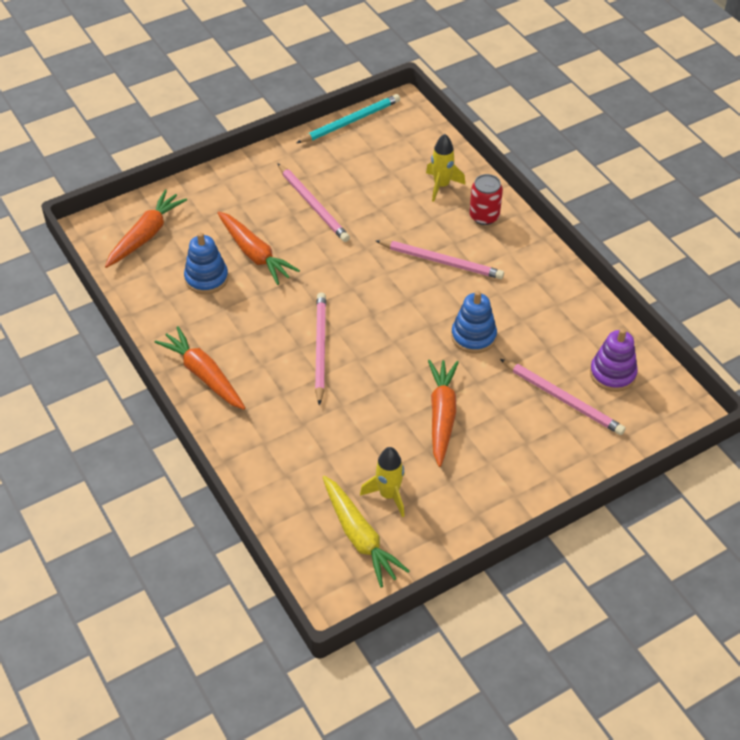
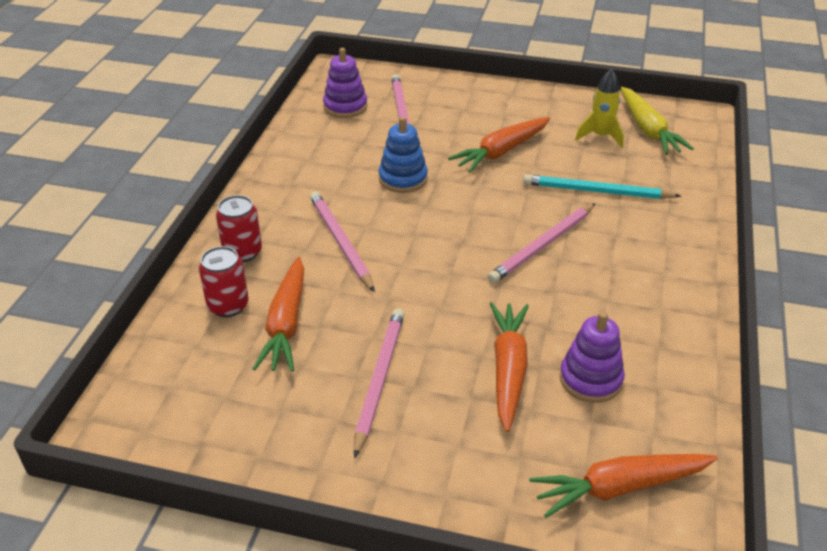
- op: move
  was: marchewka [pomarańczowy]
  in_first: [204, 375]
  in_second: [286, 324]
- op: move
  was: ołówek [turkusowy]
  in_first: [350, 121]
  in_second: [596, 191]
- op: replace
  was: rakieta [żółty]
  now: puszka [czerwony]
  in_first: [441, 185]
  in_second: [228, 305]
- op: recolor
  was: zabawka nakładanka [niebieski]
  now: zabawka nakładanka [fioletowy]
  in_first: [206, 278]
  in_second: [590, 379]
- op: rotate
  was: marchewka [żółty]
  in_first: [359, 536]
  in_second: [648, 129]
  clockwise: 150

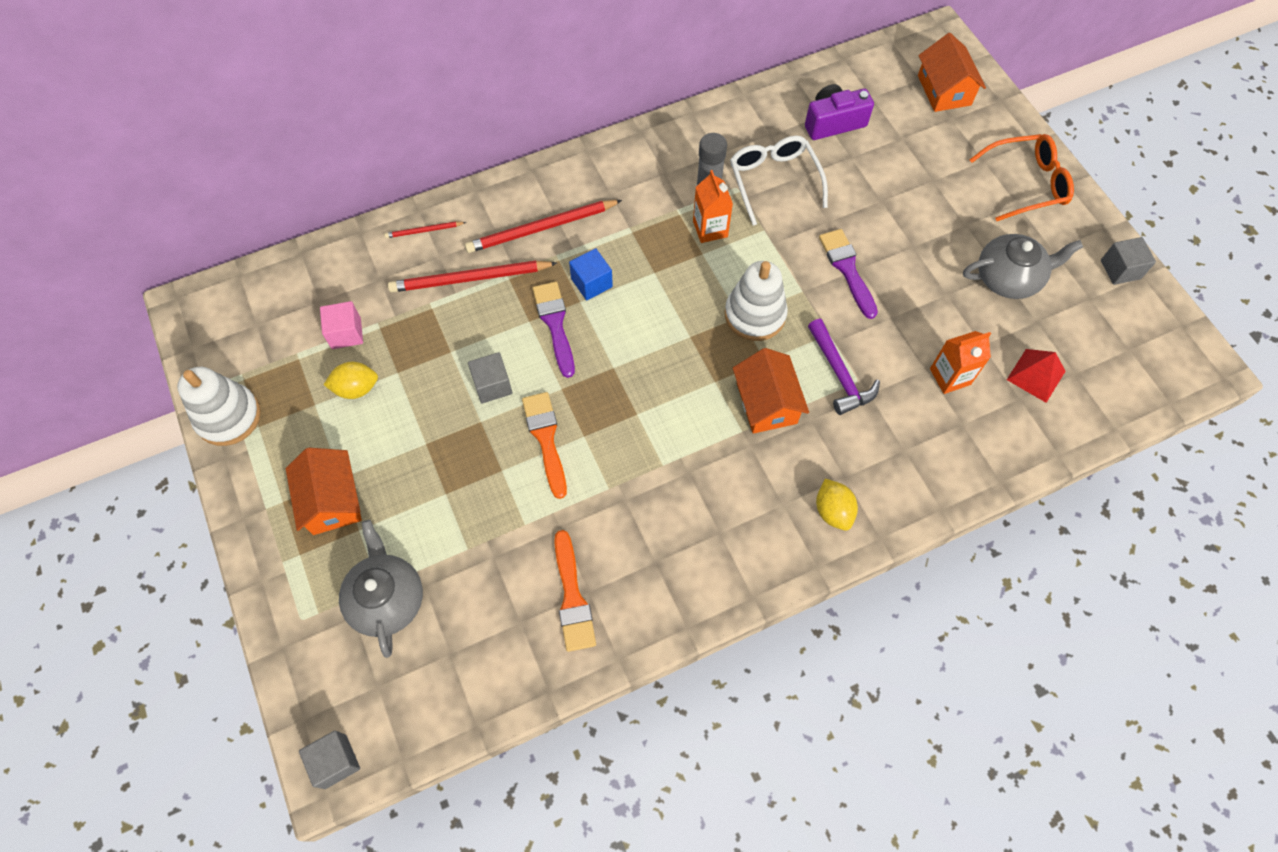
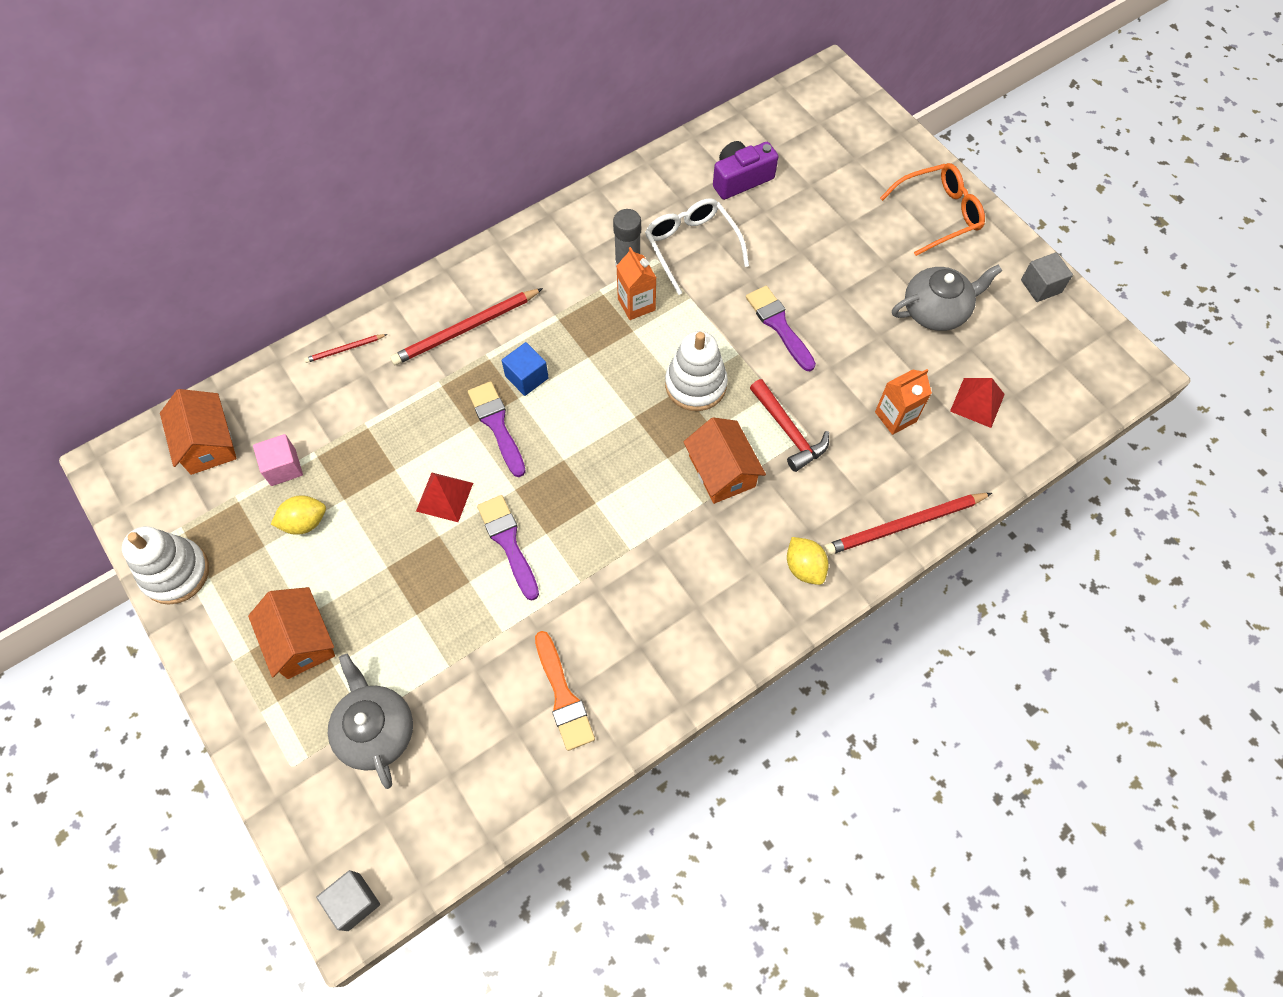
- op: move
  was: ołówek [czerwony]
  in_first: [470, 279]
  in_second: [904, 525]
- op: move
  was: domek [pomarańczowy]
  in_first: [944, 90]
  in_second: [207, 443]
- op: replace
  was: sześcian [szary]
  now: piramida [czerwony]
  in_first: [492, 385]
  in_second: [444, 497]
- op: recolor
  was: pędzel [pomarańczowy]
  now: pędzel [fioletowy]
  in_first: [546, 439]
  in_second: [508, 542]
- op: recolor
  was: młotek [fioletowy]
  now: młotek [czerwony]
  in_first: [839, 374]
  in_second: [788, 431]

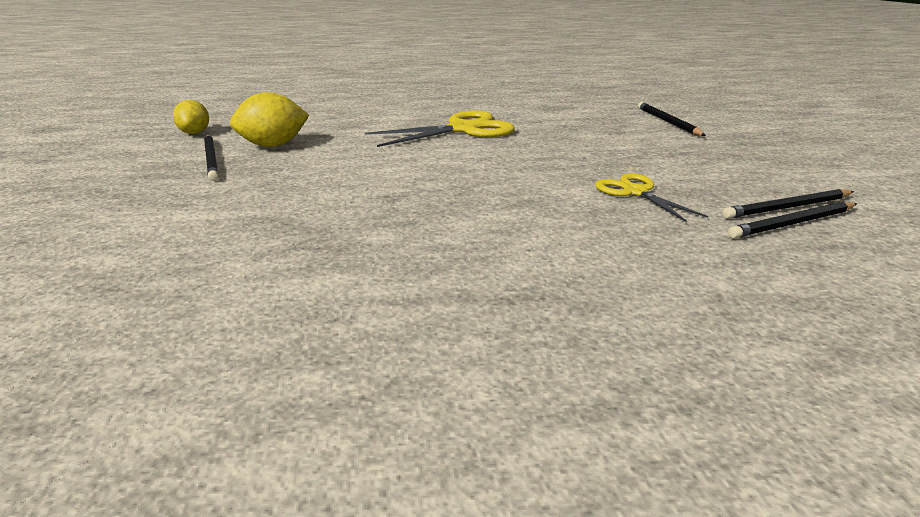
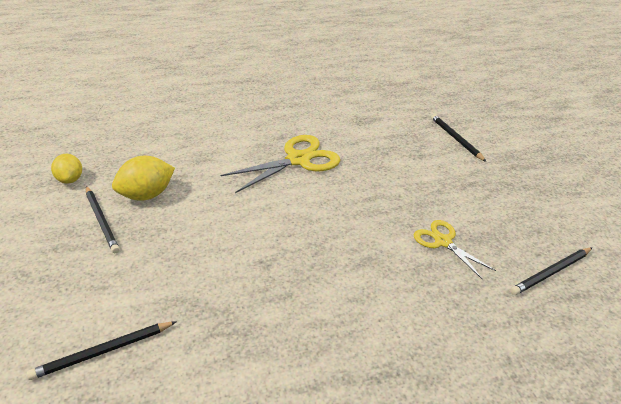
- op: move
  was: ołówek [czarny]
  in_first: [787, 208]
  in_second: [103, 352]

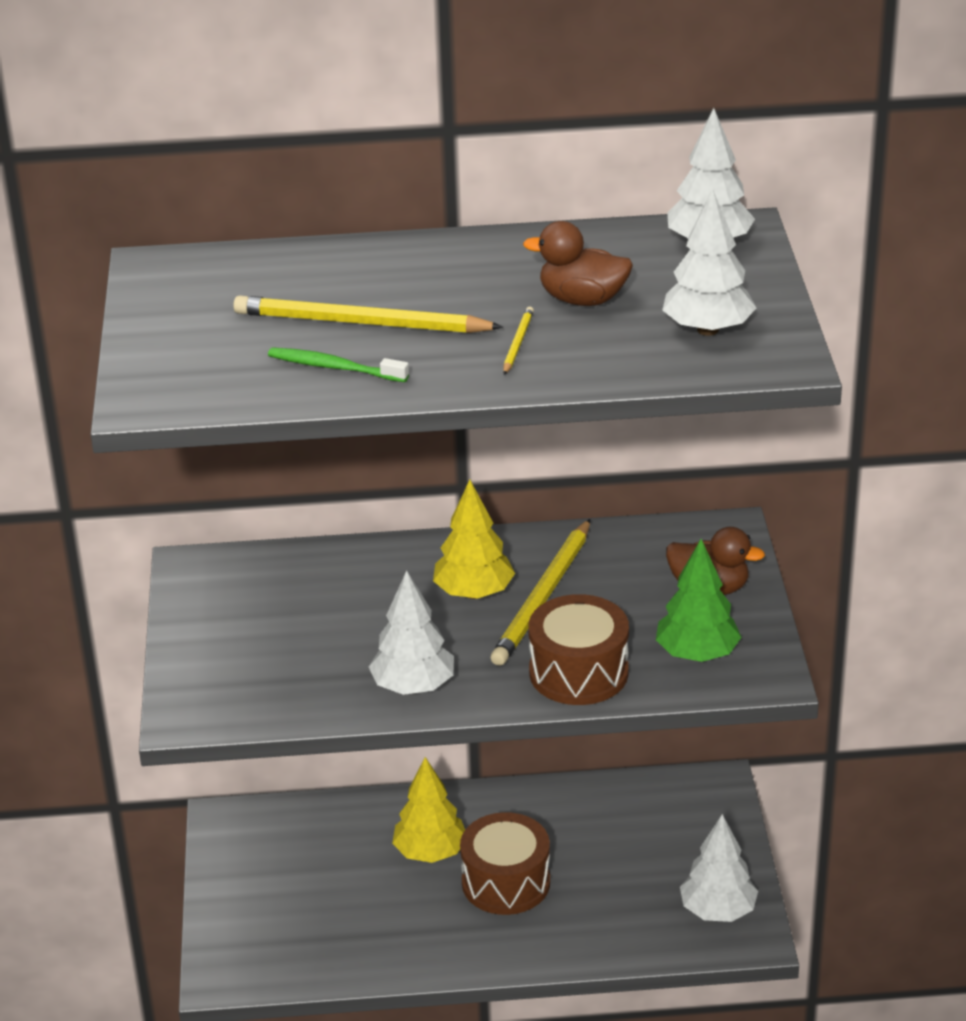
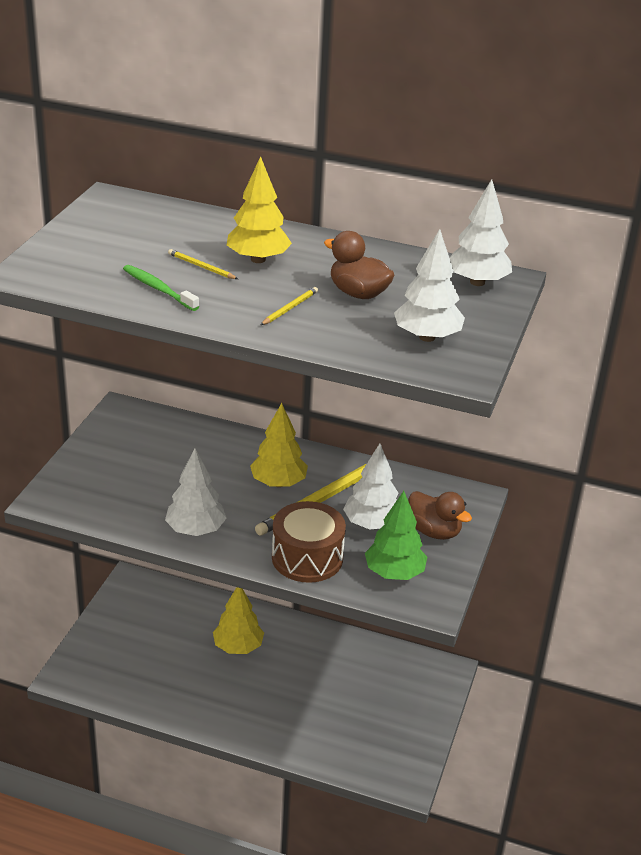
- op: delete
  was: bęben [brązowy]
  in_first: [506, 882]
- op: insert
  now: drzewko [żółty]
  in_second: [258, 259]
- op: move
  was: drzewko [biały]
  in_first: [717, 911]
  in_second: [372, 524]
- op: resize
  was: ołówek [żółty]
  in_first: [361, 323]
  in_second: [201, 267]
  ratio: 0.45

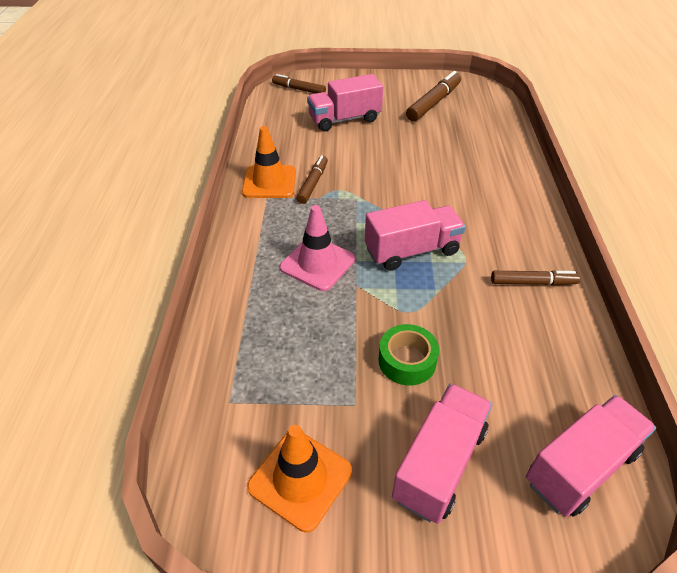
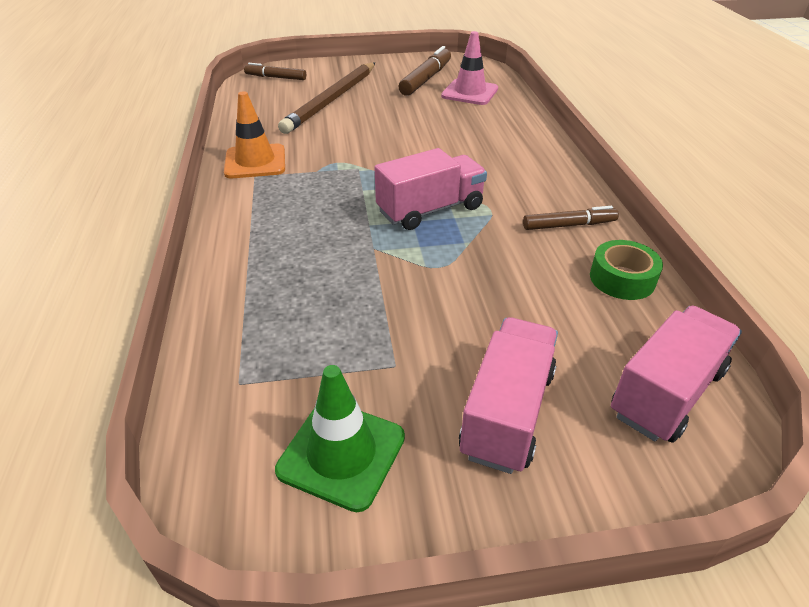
- op: delete
  was: flamaster [brązowy]
  in_first: [313, 183]
- op: move
  was: pachołek [różowy]
  in_first: [317, 263]
  in_second: [470, 92]
- op: move
  was: taśma klejąca [zielony]
  in_first: [407, 361]
  in_second: [622, 279]
- op: replace
  was: ciężarówka [różowy]
  now: ołówek [brązowy]
  in_first: [344, 119]
  in_second: [332, 100]
- op: recolor
  was: pachołek [pomarańczowy]
  now: pachołek [zielony]
  in_first: [300, 479]
  in_second: [341, 453]

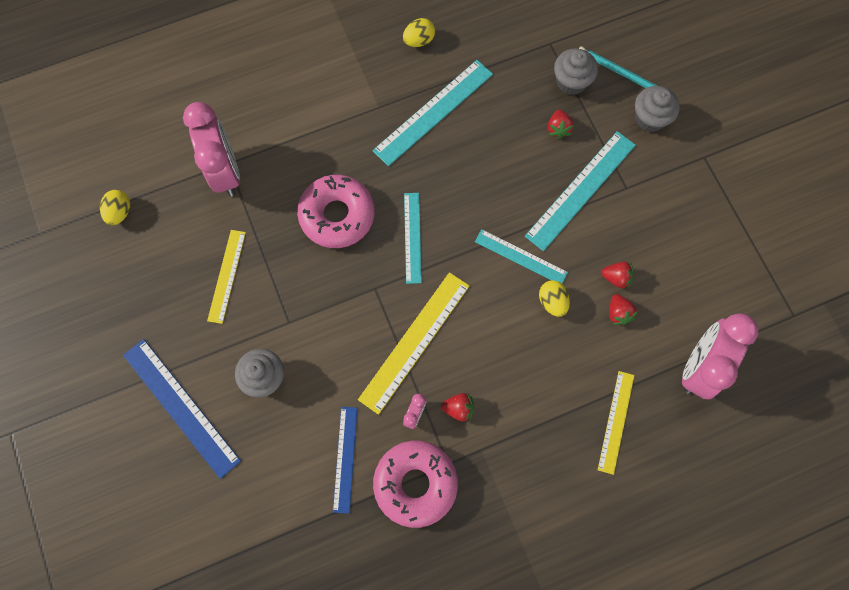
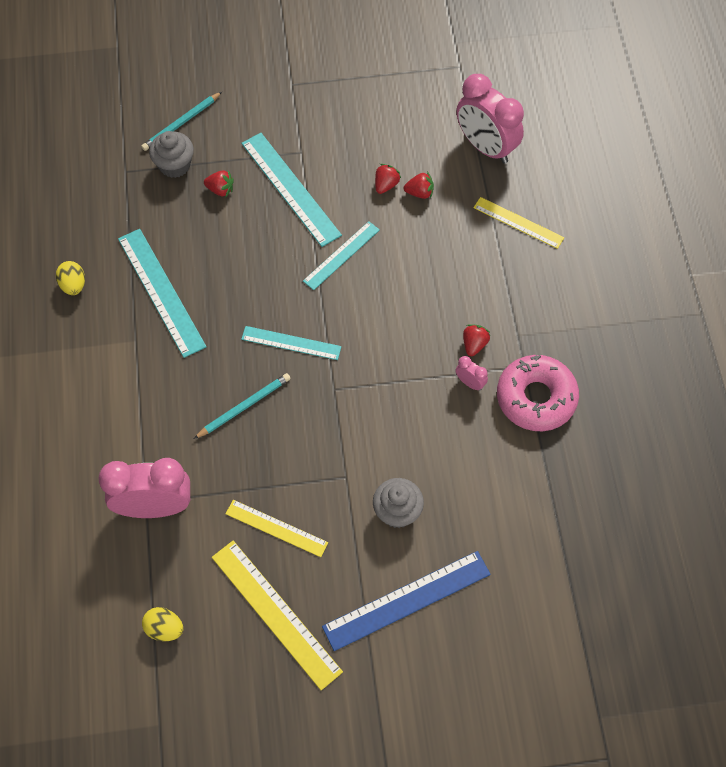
- op: delete
  was: linijka [niebieski]
  in_first: [345, 459]
- op: delete
  was: jajko [żółty]
  in_first: [552, 302]
- op: delete
  was: muffinka [szary]
  in_first: [650, 118]
- op: move
  was: linijka [żółty]
  in_first: [414, 341]
  in_second: [275, 613]
- op: replace
  was: donut [różowy]
  now: ołówek [turkusowy]
  in_first: [337, 215]
  in_second: [244, 406]

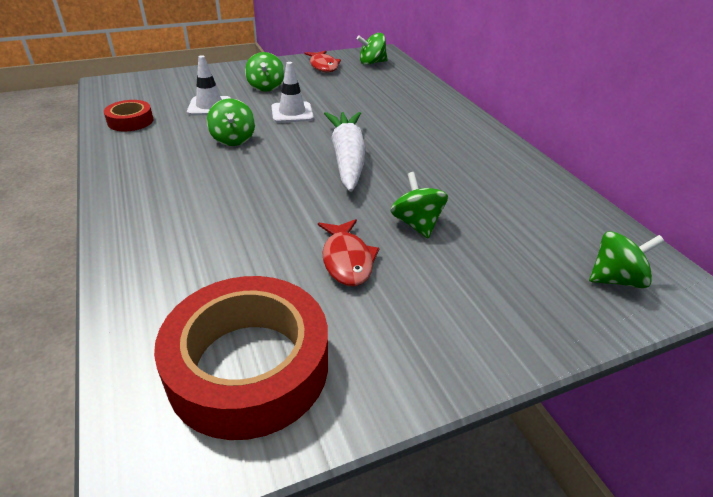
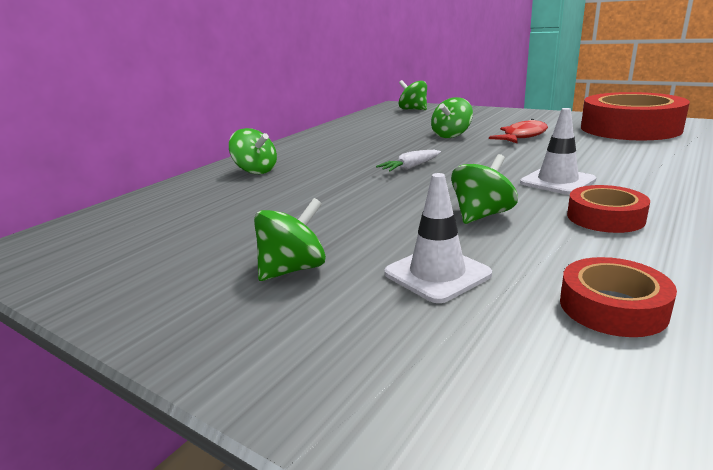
- op: delete
  was: ryba [czerwony]
  in_first: [323, 66]
- op: insert
  now: taśma klejąca [czerwony]
  in_second: [605, 217]
- op: move
  was: pachołek [biały]
  in_first: [292, 113]
  in_second: [557, 181]
- op: move
  was: bączek [zielony]
  in_first: [372, 63]
  in_second: [256, 171]
- op: resize
  was: marchewka [biały]
  in_first: [347, 158]
  in_second: [410, 167]
  ratio: 0.47

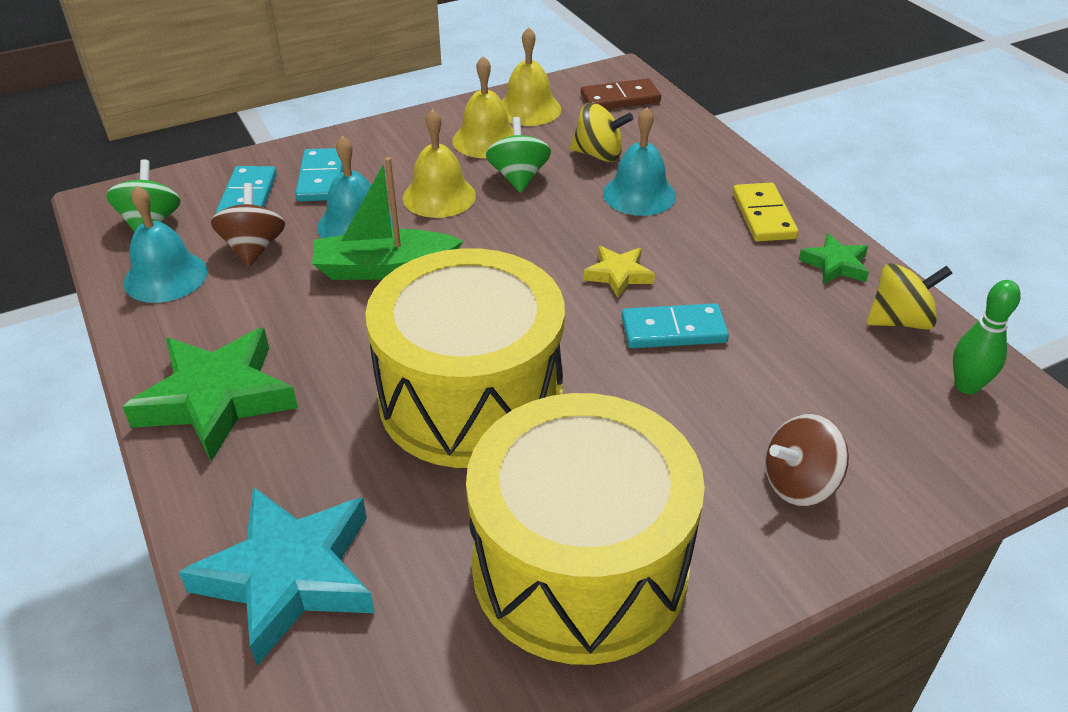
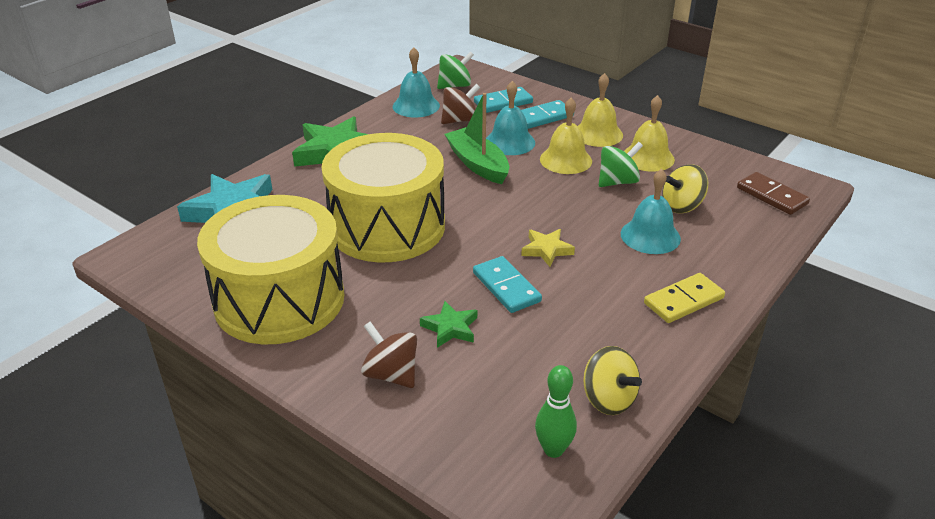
- op: move
  was: dzwonek [żółty]
  in_first: [528, 109]
  in_second: [598, 134]
- op: move
  was: gwiazda [zielony]
  in_first: [835, 264]
  in_second: [450, 328]
- op: rotate
  was: bączek [żółty]
  in_first: [598, 155]
  in_second: [682, 206]
  clockwise: 75

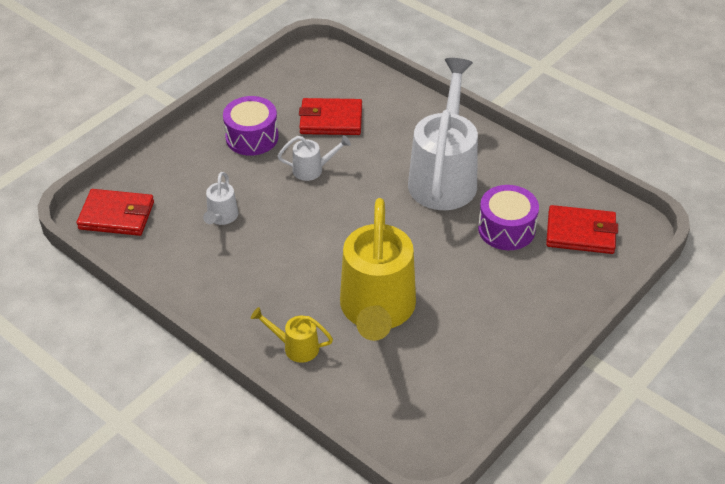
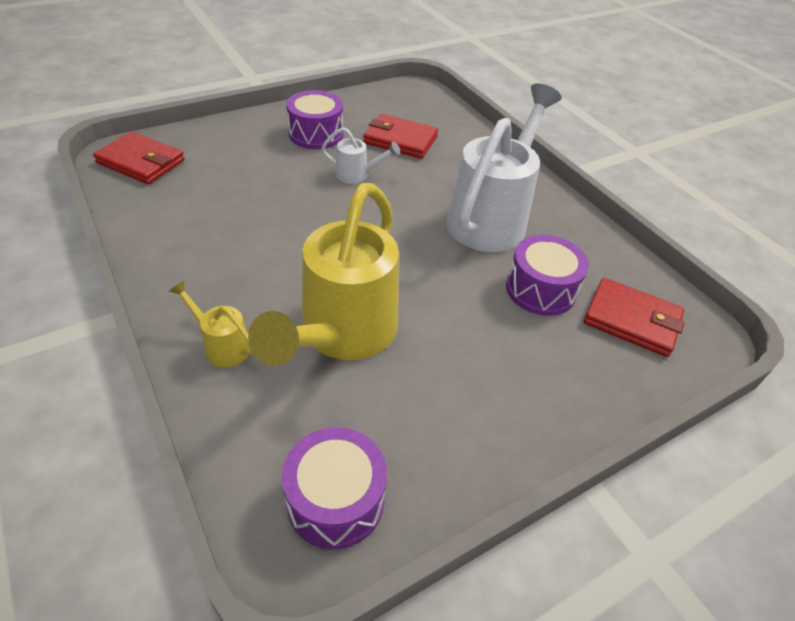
- op: delete
  was: konewka [biały]
  in_first: [221, 217]
- op: insert
  now: bęben [fioletowy]
  in_second: [335, 500]

